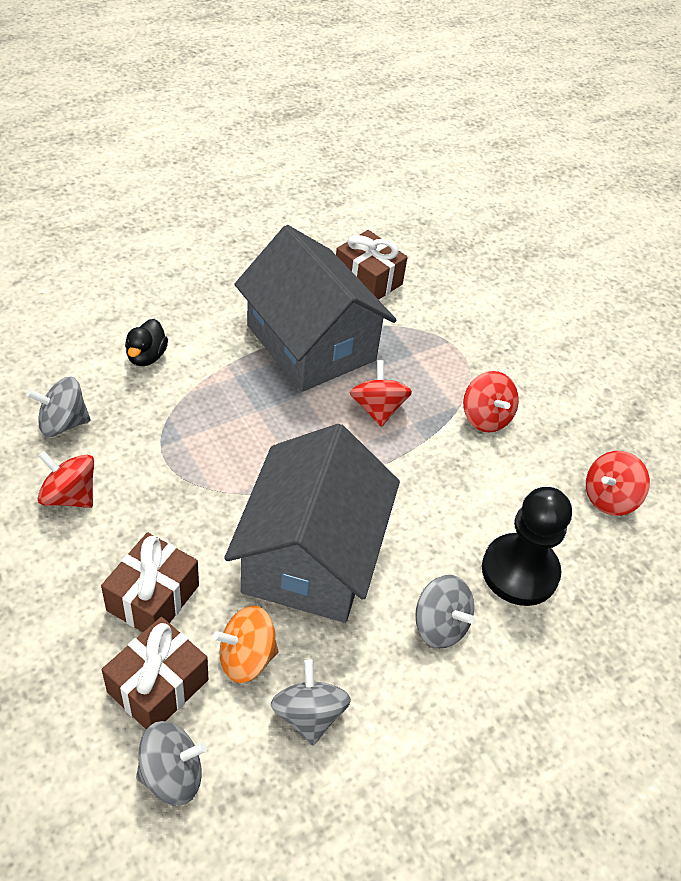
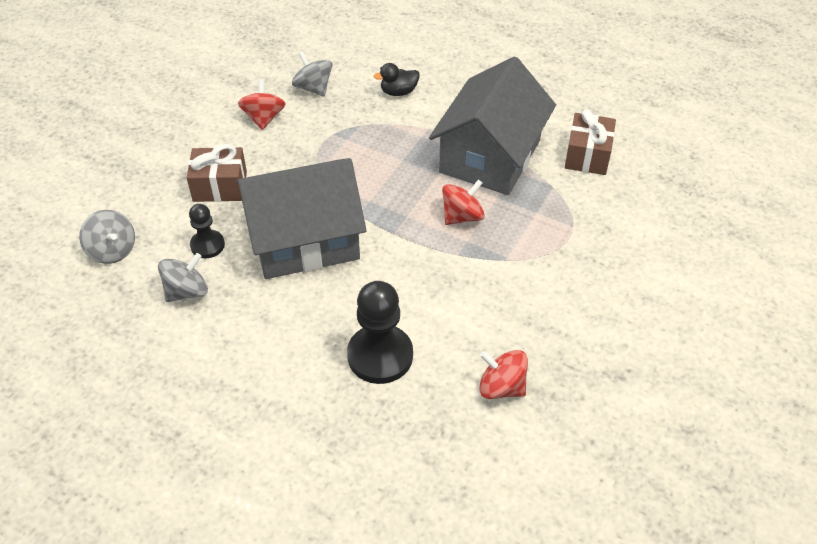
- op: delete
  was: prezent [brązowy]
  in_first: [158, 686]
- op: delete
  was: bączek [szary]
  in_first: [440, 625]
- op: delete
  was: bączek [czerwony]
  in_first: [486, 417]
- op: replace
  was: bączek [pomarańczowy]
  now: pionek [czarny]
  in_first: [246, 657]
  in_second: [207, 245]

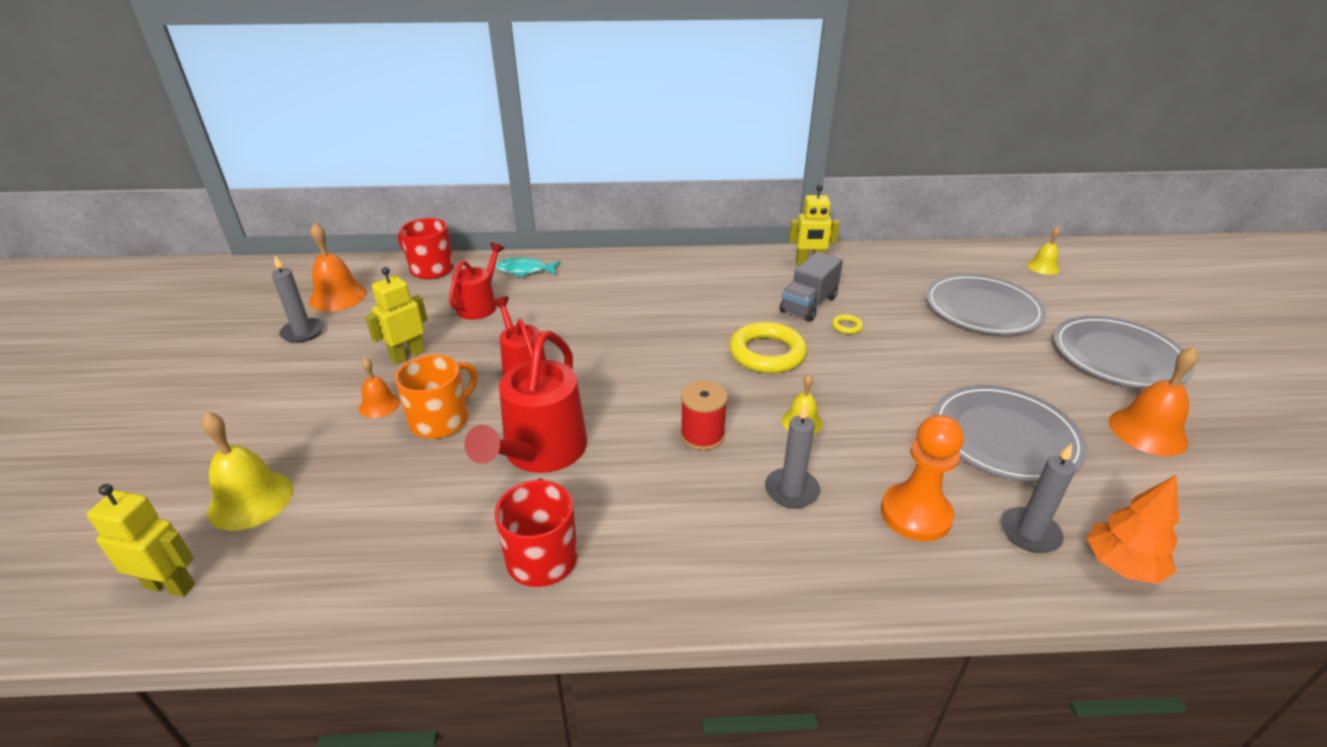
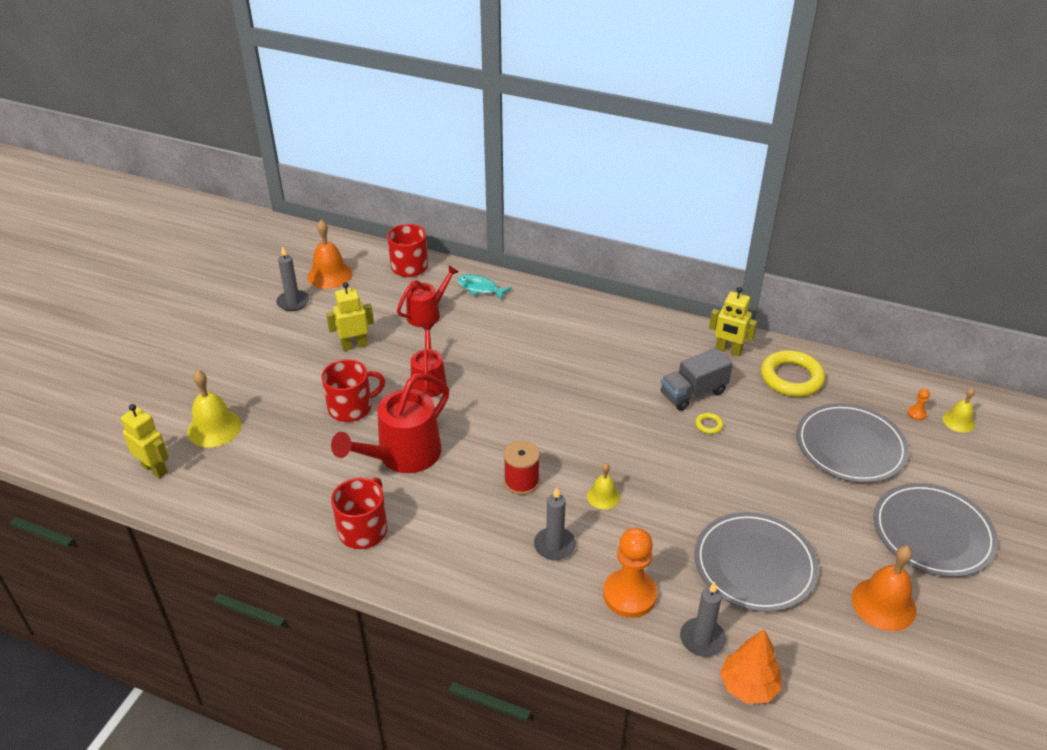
- op: delete
  was: dzwonek [pomarańczowy]
  in_first: [379, 405]
- op: insert
  now: pionek [pomarańczowy]
  in_second: [916, 414]
- op: move
  was: pierścień [żółty]
  in_first: [767, 353]
  in_second: [791, 378]
- op: recolor
  was: kubek [pomarańczowy]
  now: kubek [czerwony]
  in_first: [441, 420]
  in_second: [351, 408]

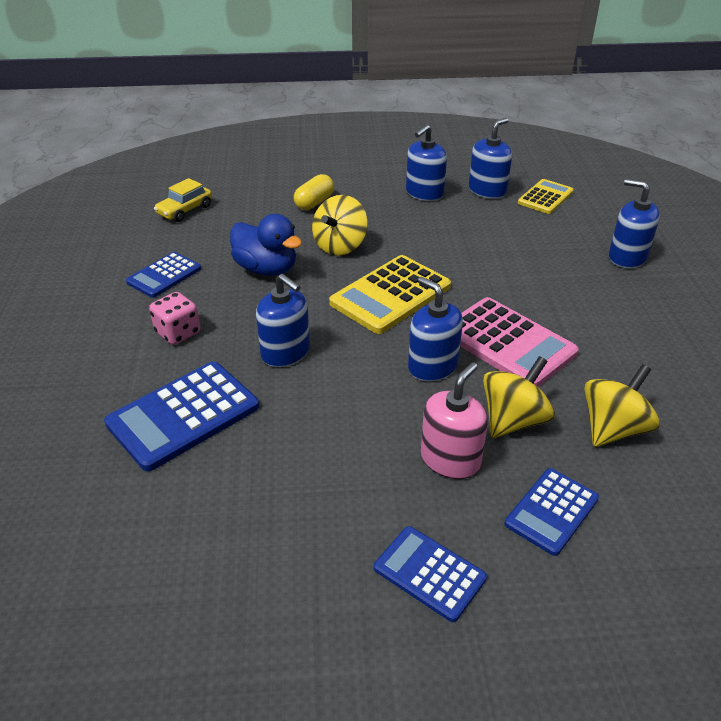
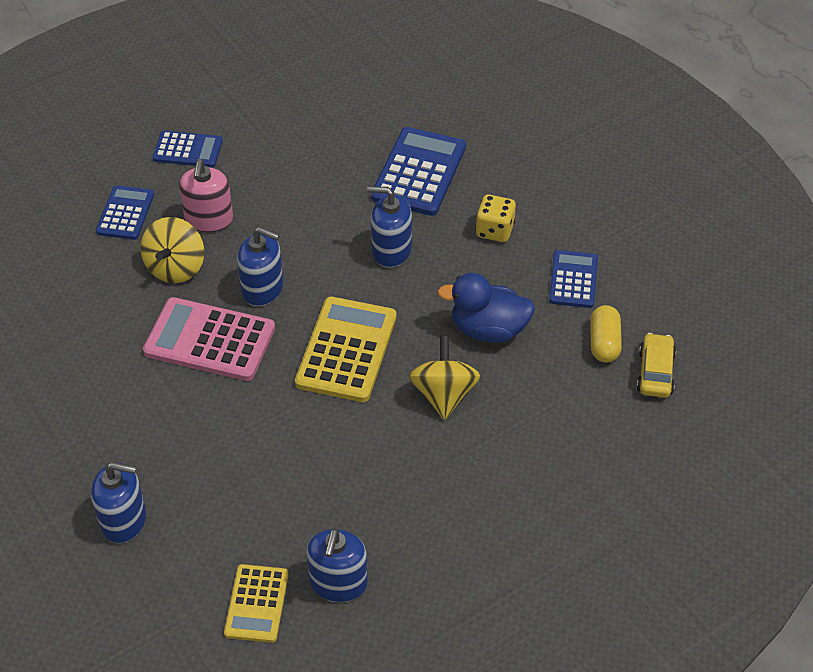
- op: delete
  was: dozownik mydła [niebieski]
  in_first: [424, 193]
- op: delete
  was: bączek [żółty]
  in_first: [613, 429]
- op: move
  was: kapsułka [żółty]
  in_first: [314, 202]
  in_second: [604, 343]
- op: recolor
  was: kostka do gry [różowy]
  now: kostka do gry [żółty]
  in_first: [178, 333]
  in_second: [494, 230]

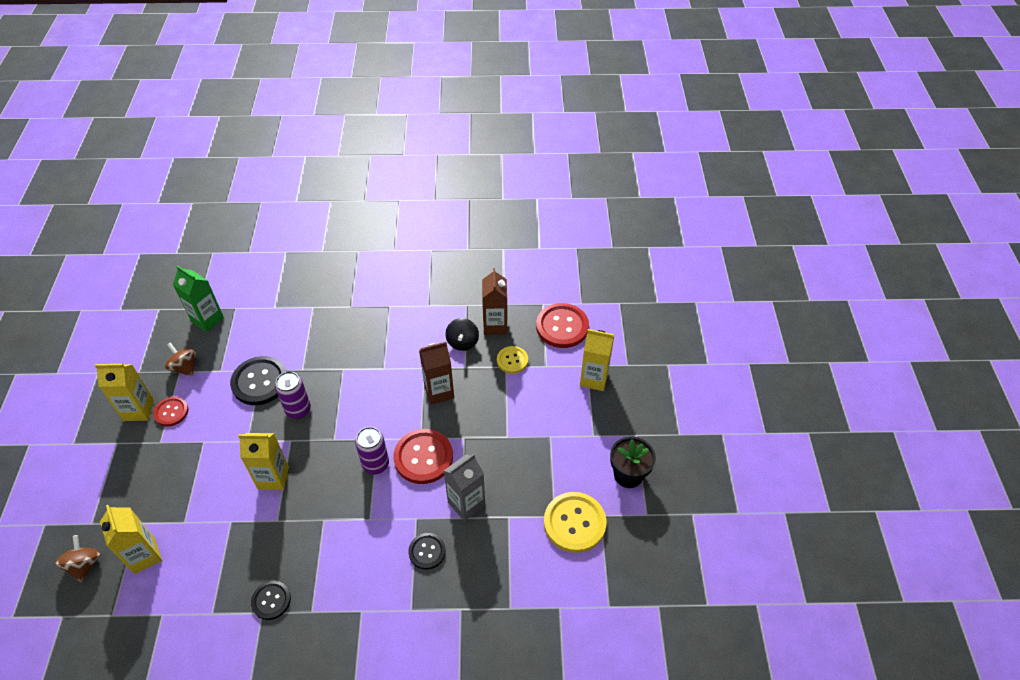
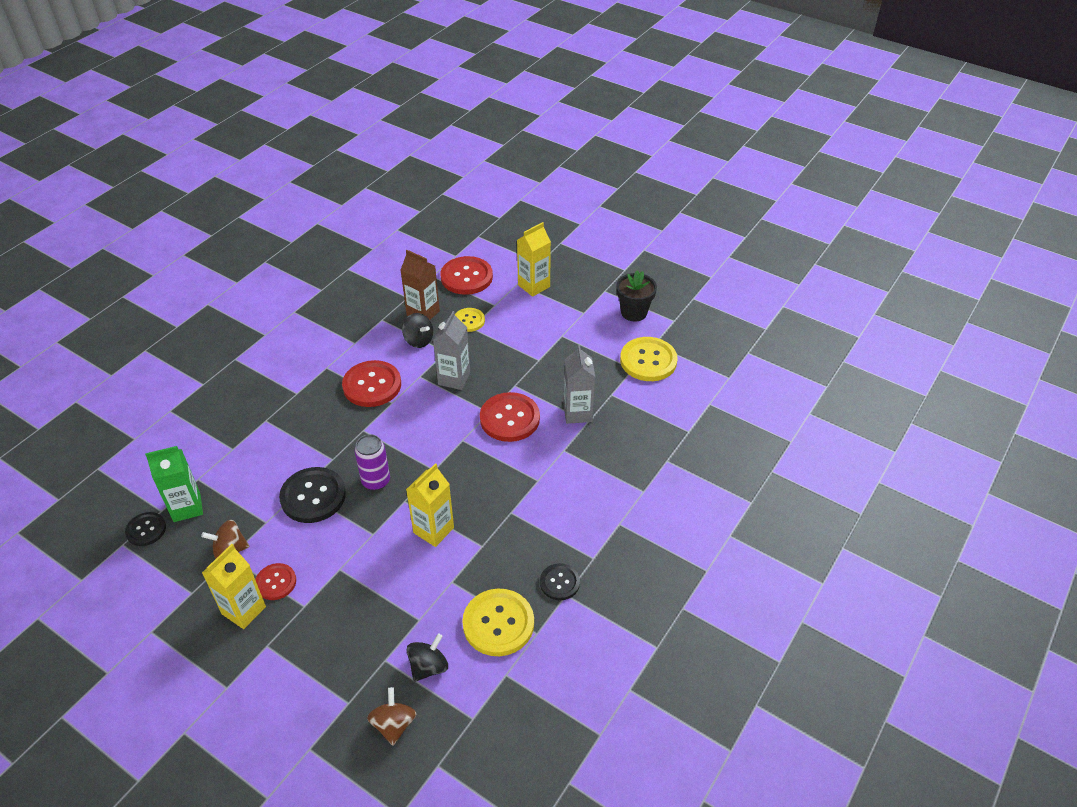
- op: delete
  was: puszka [fioletowy]
  in_first: [375, 464]
- op: insert
  now: guzik [czerwony]
  in_second: [372, 385]
- op: insert
  now: guzik [żółty]
  in_second: [498, 623]
- op: move
  was: guzik [czarny]
  in_first: [427, 551]
  in_second: [146, 530]
- op: replace
  was: karton mleka [żółty]
  now: bączek [czarny]
  in_first: [144, 556]
  in_second: [428, 667]
- op: recolor
  was: karton mleka [brązowy]
  now: karton mleka [szary]
  in_first: [439, 392]
  in_second: [454, 378]
- op: rotate
  was: bączek [brązowy]
  in_first: [84, 565]
  in_second: [394, 724]
  clockwise: 60

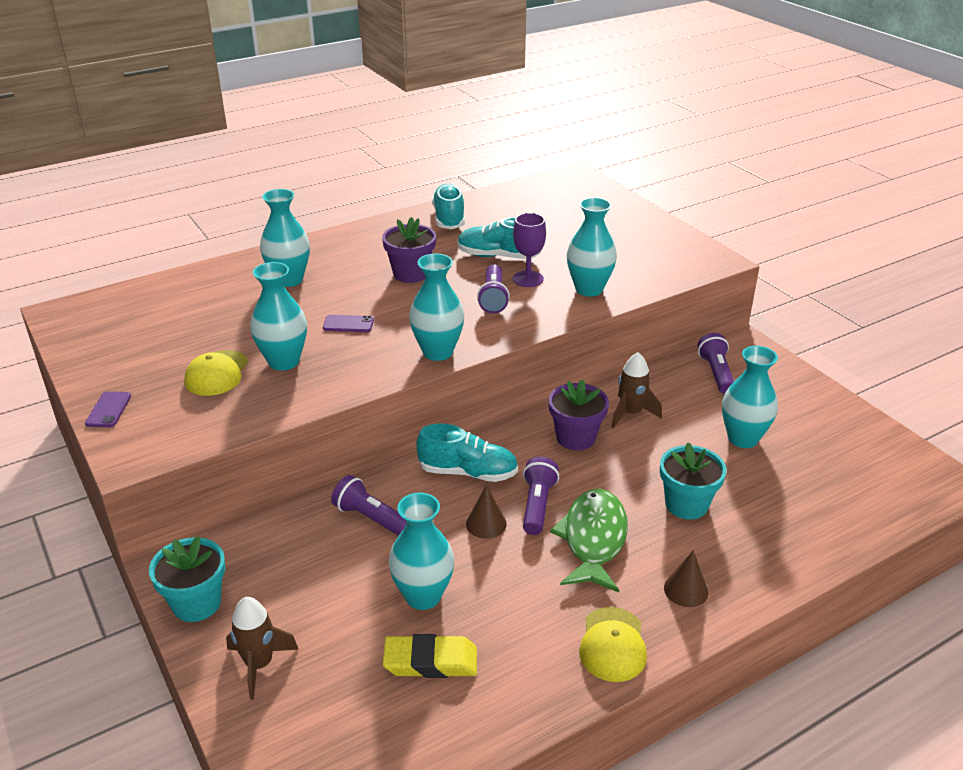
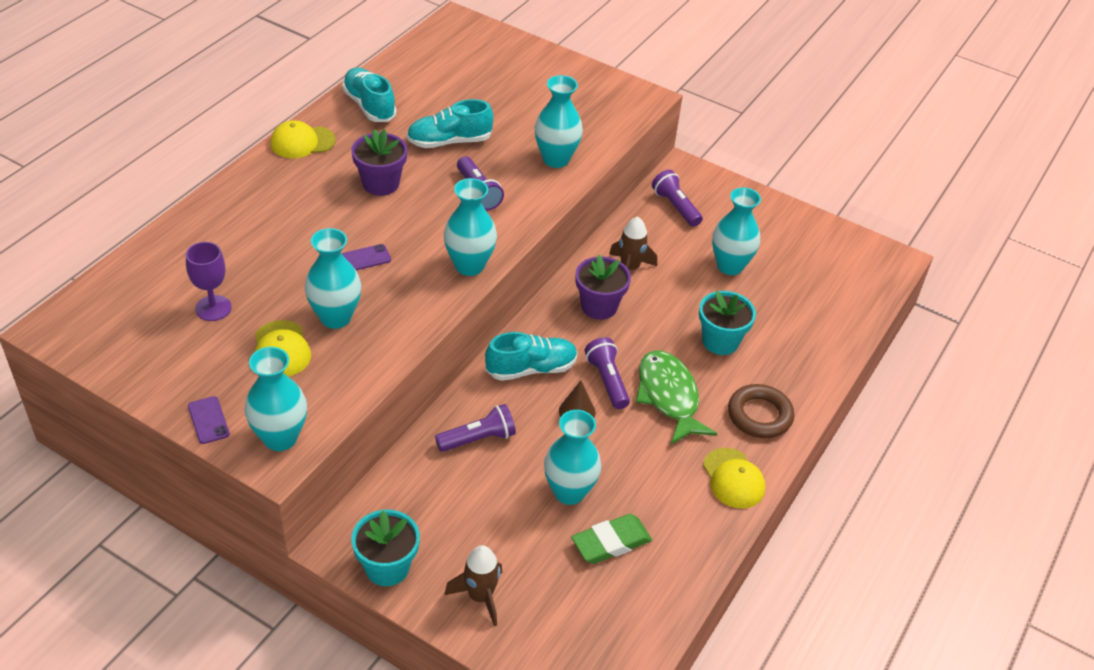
- op: insert
  now: czapka [żółty]
  in_second: [302, 142]
- op: move
  was: wazon [turkusowy]
  in_first: [289, 280]
  in_second: [280, 438]
- op: move
  was: kielich [fioletowy]
  in_first: [528, 279]
  in_second: [213, 308]
- op: replace
  was: stożek [brązowy]
  now: pierścień [brązowy]
  in_first: [686, 590]
  in_second: [759, 415]
- op: recolor
  was: gumka do mazania [żółty]
  now: gumka do mazania [zielony]
  in_first: [430, 661]
  in_second: [611, 542]
- op: rotate
  was: latarka [fioletowy]
  in_first: [371, 518]
  in_second: [478, 439]
  clockwise: 150

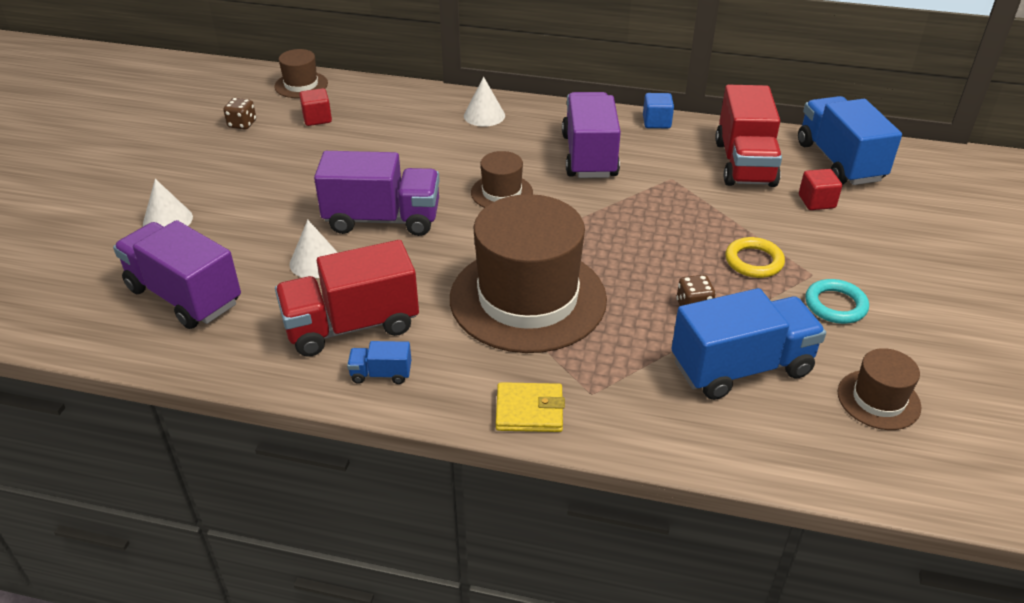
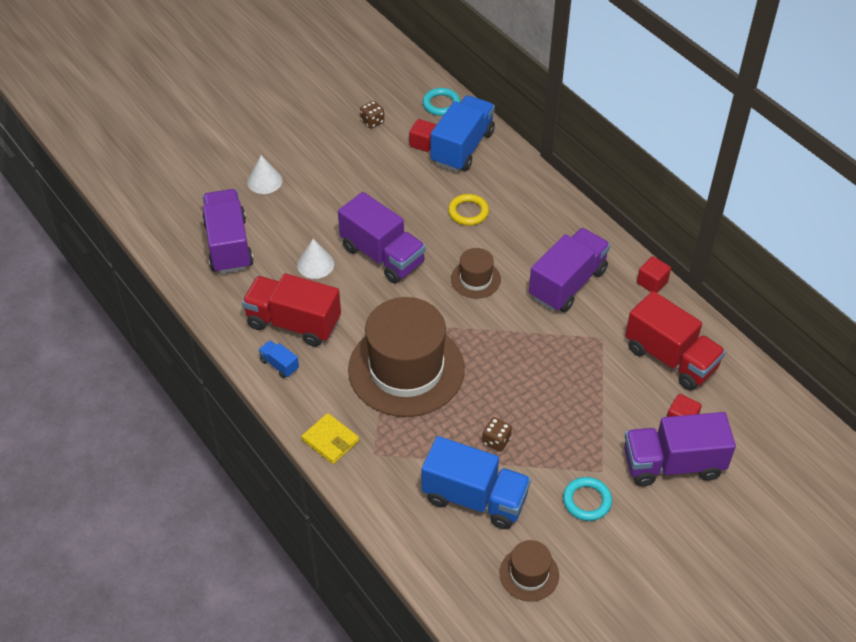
- op: delete
  was: stożek [biały]
  in_first: [484, 115]
- op: insert
  now: ciężarówka [fioletowy]
  in_second: [672, 464]
- op: move
  was: pierścień [żółty]
  in_first: [754, 261]
  in_second: [468, 212]
- op: move
  was: ciężarówka [niebieski]
  in_first: [839, 161]
  in_second: [462, 148]
- op: replace
  was: kapelusz [brązowy]
  now: pierścień [turkusowy]
  in_first: [301, 85]
  in_second: [441, 104]
- op: recolor
  was: sześcian [niebieski]
  now: sześcian [czerwony]
  in_first: [656, 122]
  in_second: [652, 282]
- op: rotate
  was: ciężarówka [czerwony]
  in_first: [744, 164]
  in_second: [670, 358]
  clockwise: -90

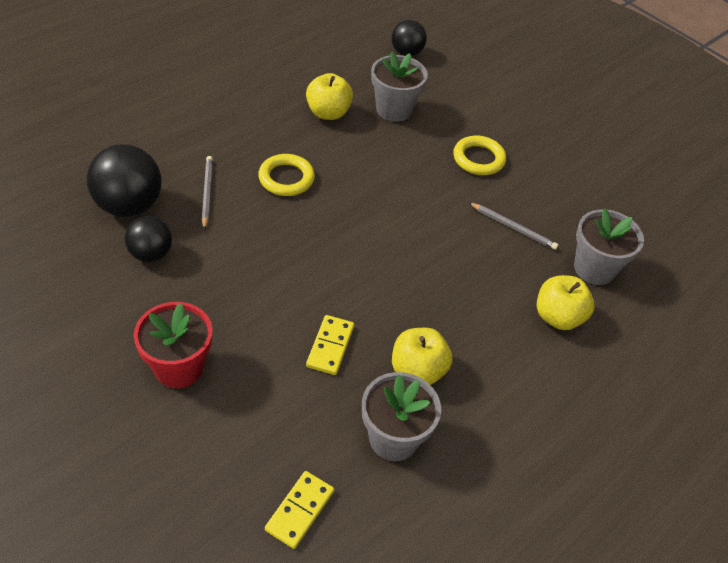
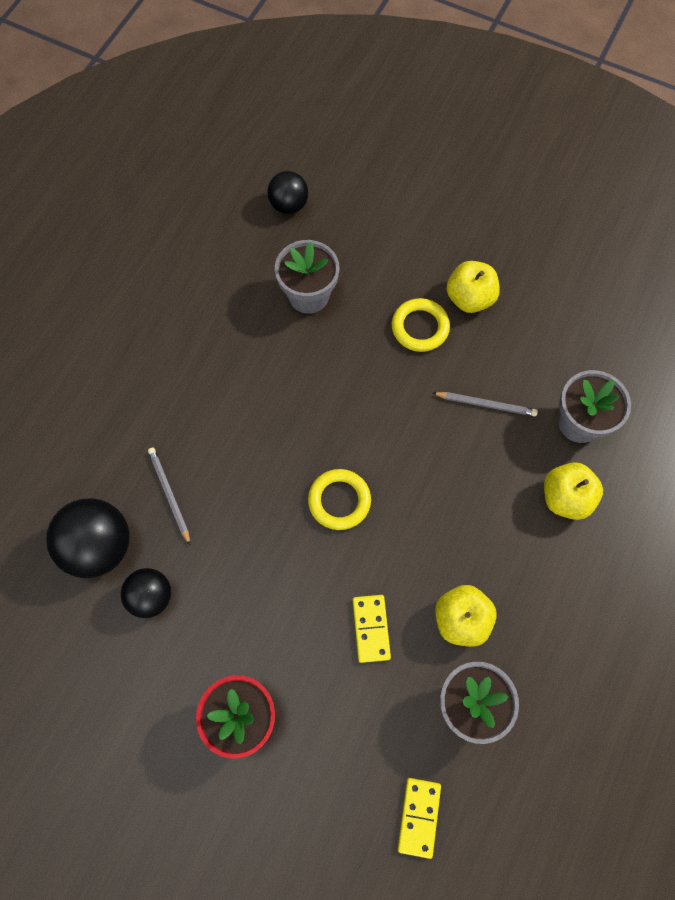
- op: move
  was: pierścień [żółty]
  in_first: [286, 178]
  in_second: [339, 501]
- op: move
  was: jabłko [żółty]
  in_first: [328, 113]
  in_second: [469, 298]

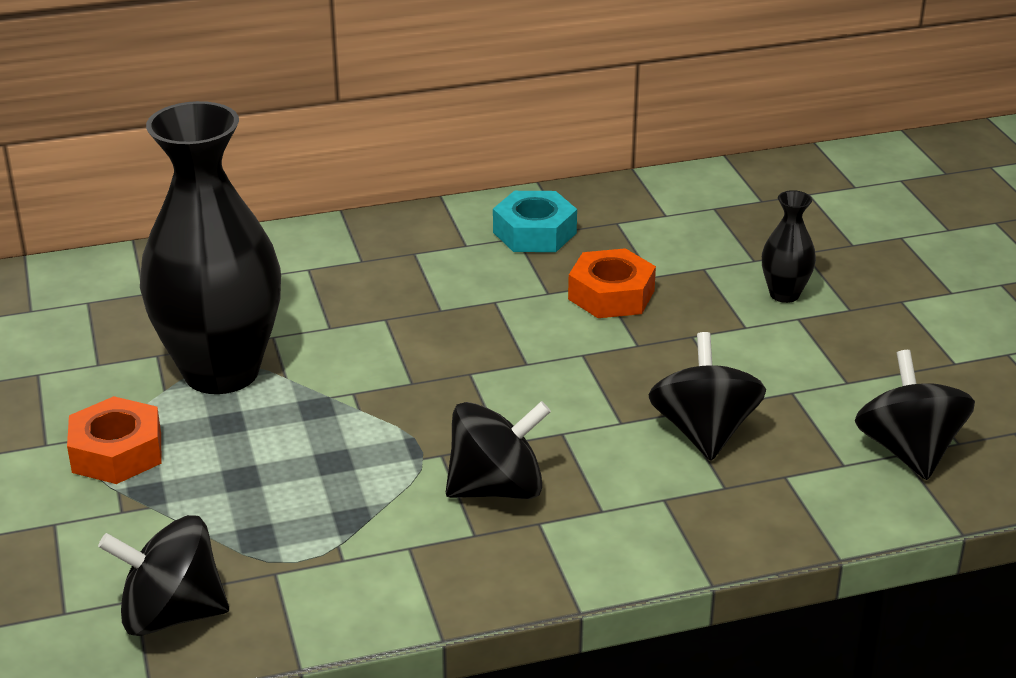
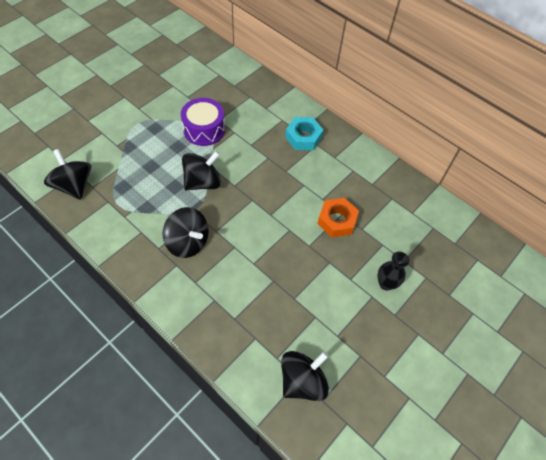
- op: delete
  was: nakrętka [pomarańczowy]
  in_first: [117, 452]
- op: move
  was: nakrętka [turkusowy]
  in_first: [534, 233]
  in_second: [303, 137]
- op: move
  was: bączek [czarny]
  in_first: [704, 432]
  in_second: [202, 182]
- op: replace
  was: wazon [czarny]
  now: bęben [fioletowy]
  in_first: [221, 372]
  in_second: [204, 129]

